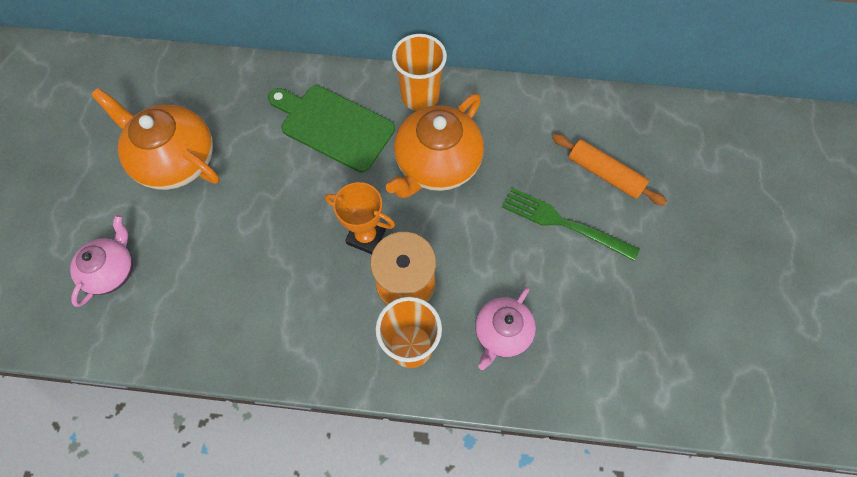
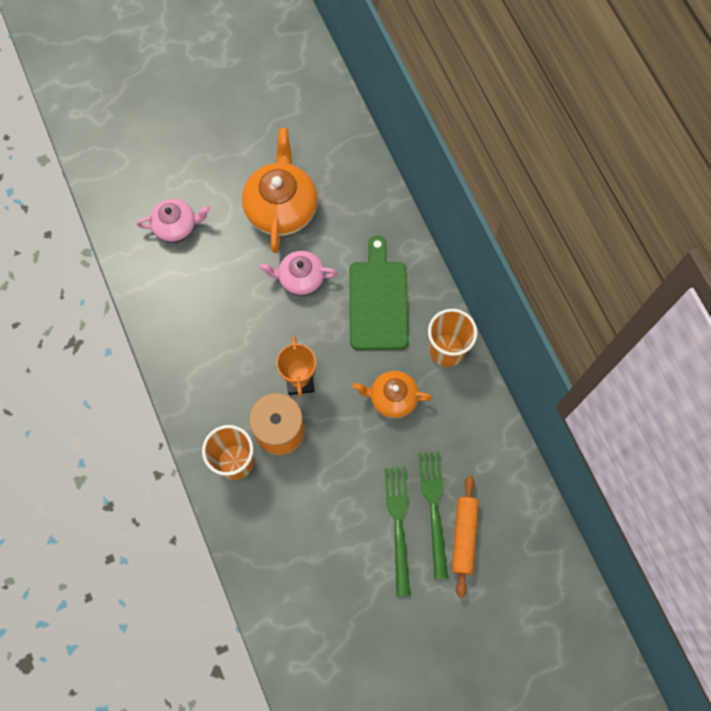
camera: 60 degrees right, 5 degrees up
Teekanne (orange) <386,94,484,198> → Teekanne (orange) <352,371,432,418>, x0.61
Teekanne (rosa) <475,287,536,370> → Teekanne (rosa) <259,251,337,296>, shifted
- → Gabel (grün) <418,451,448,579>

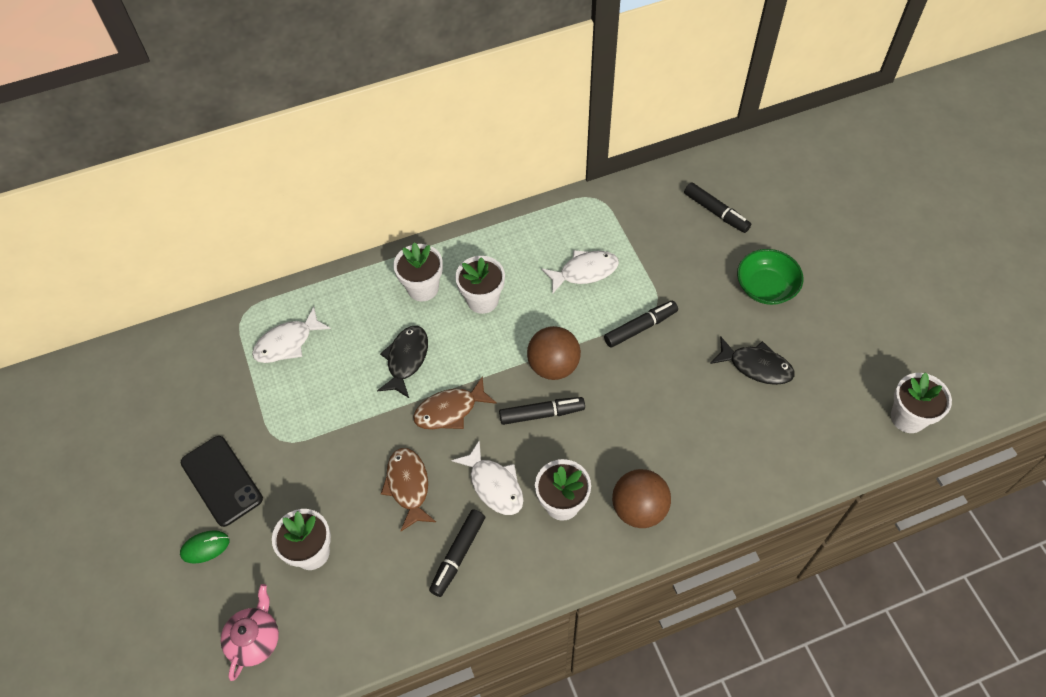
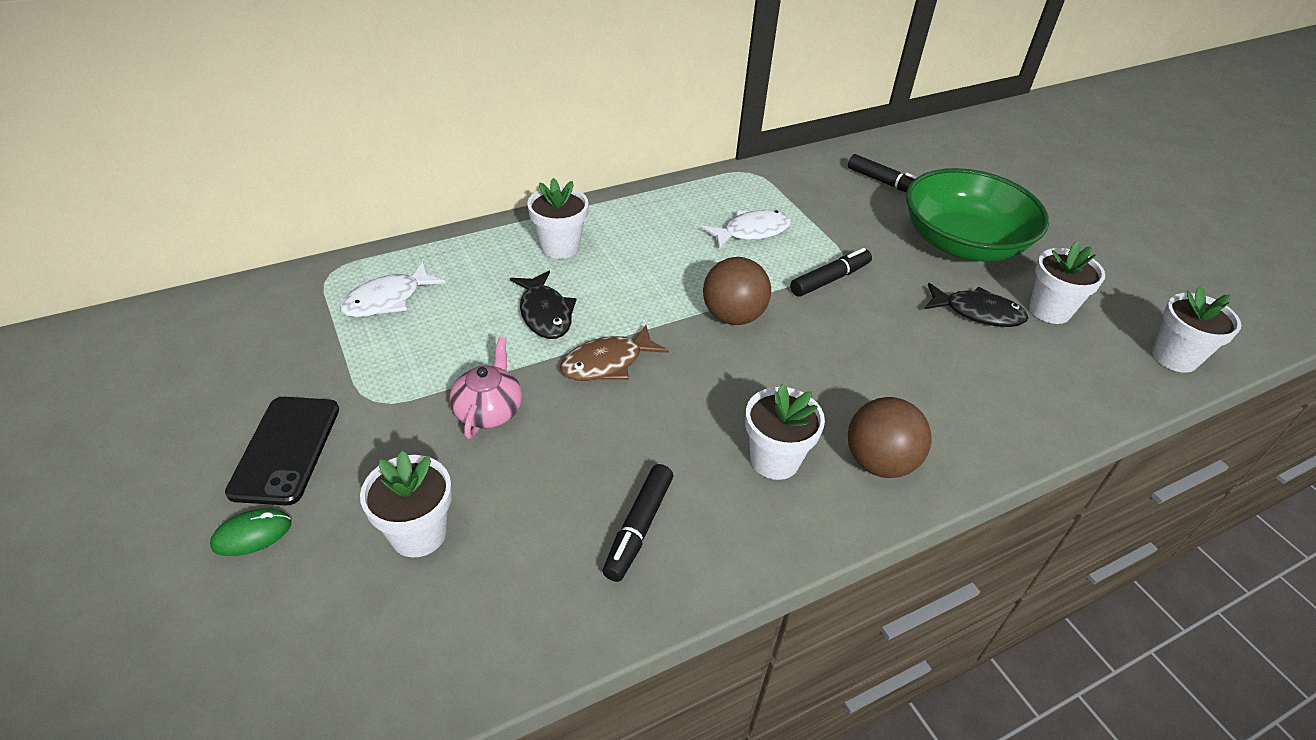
camera: 10 degrees left, 15 degrees down
Schüssel (grün) <737,249,803,305> → Schüssel (grün) <906,168,1049,262>, x1.80
Blumentopf (weiß) <455,256,505,314> → Blumentopf (weiß) <1029,241,1105,324>, shifted
Fisch (schwarz) <377,326,428,398> → Fisch (schwarz) <510,271,576,339>, 150 degrees clockwise
Filzstift (schwarz) <499,397,585,425> → -
Handy (schwarz) <181,436,263,527> → Handy (schwarz) <225,397,339,506>, 45 degrees clockwise
Fisch (weiß) <452,440,524,515> → -
Fisch (braun) <381,448,436,531> → -
Teekanne (rosa) <221,584,279,681> → Teekanne (rosa) <450,337,522,439>, shifted

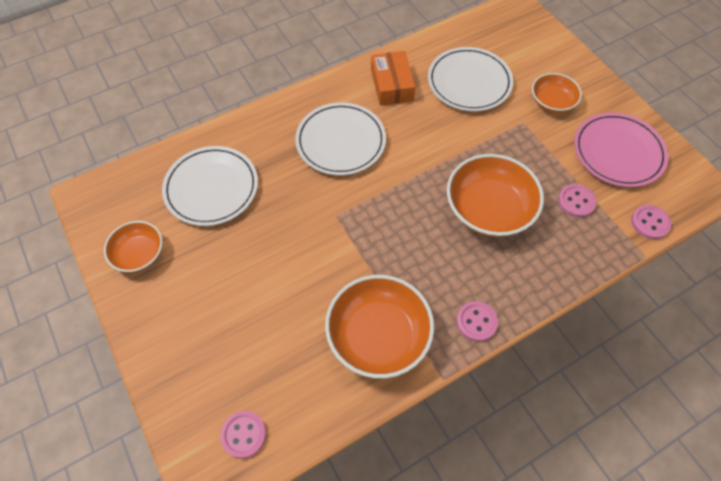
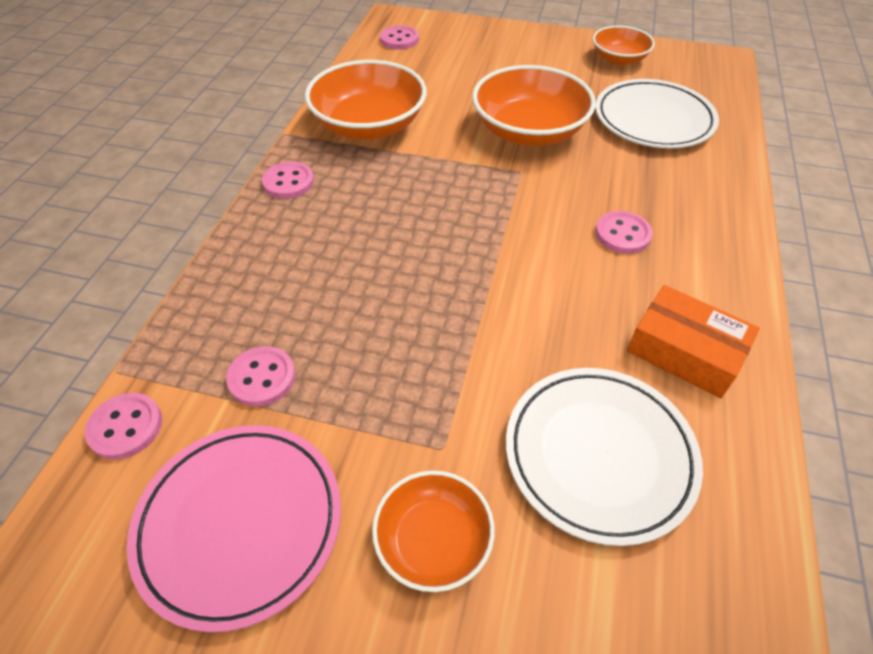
camera: 135 degrees right, 10 degrees down
Teller (weiß) <295,103,386,176> → Knopf (rosa) <595,211,653,254>
Schüssel (orange) <447,154,544,237> → Schüssel (orange) <472,65,596,146>, shifted

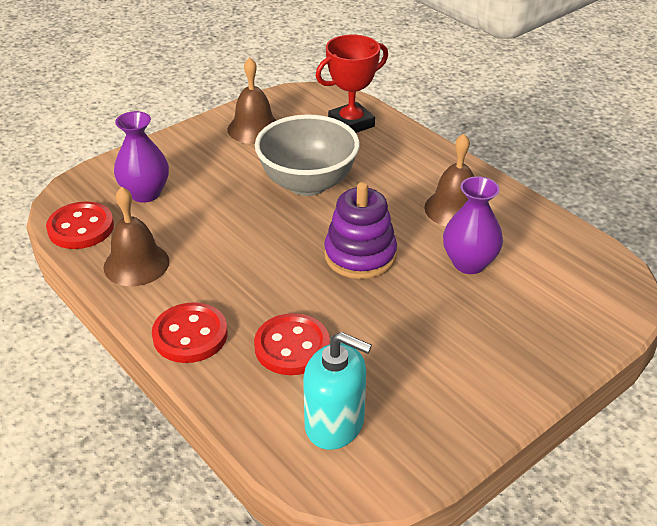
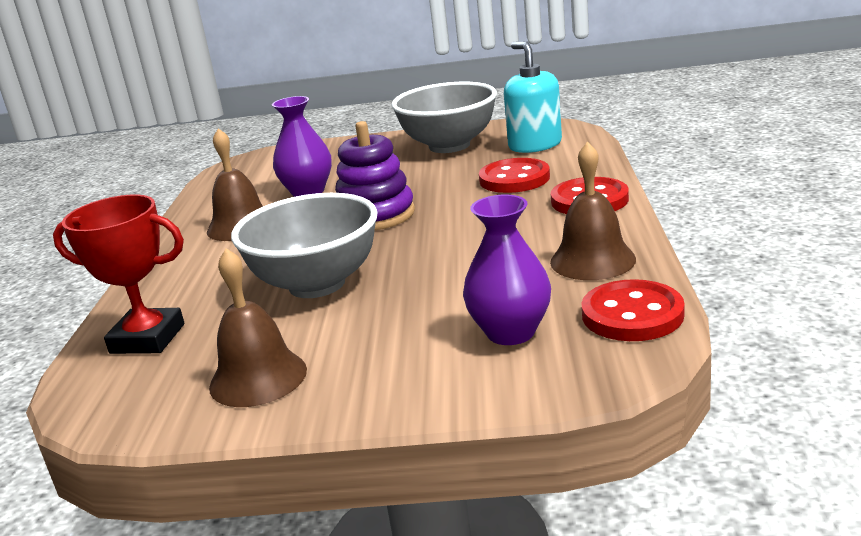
camera: 135 degrees left, 15 degrees down
- → Schüssel (grau) <391,82,497,153>

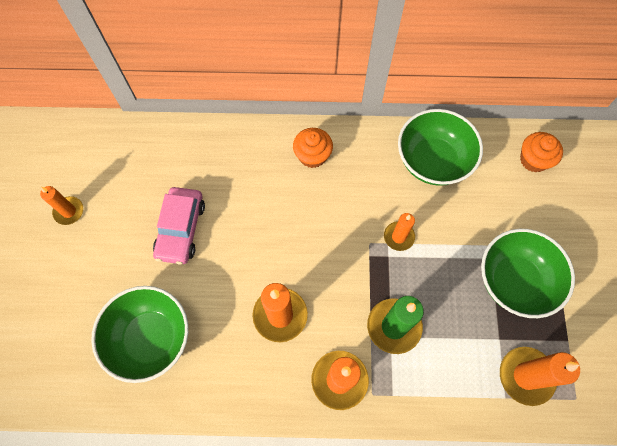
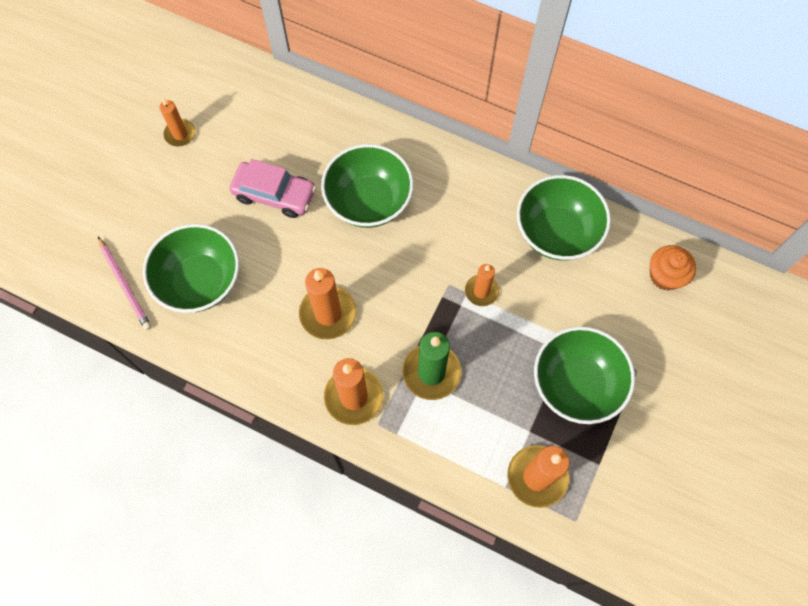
camera: 25 degrees right, 0 degrees up
Muffin (orange) <293,128,333,168> → -
Auto (rosa) <153,187,205,265> → Auto (rosa) <229,159,316,218>, 105 degrees counterclockwise
- → Schüssel (grün) <321,144,414,228>
- → Bleistift (rosa) <98,237,151,330>

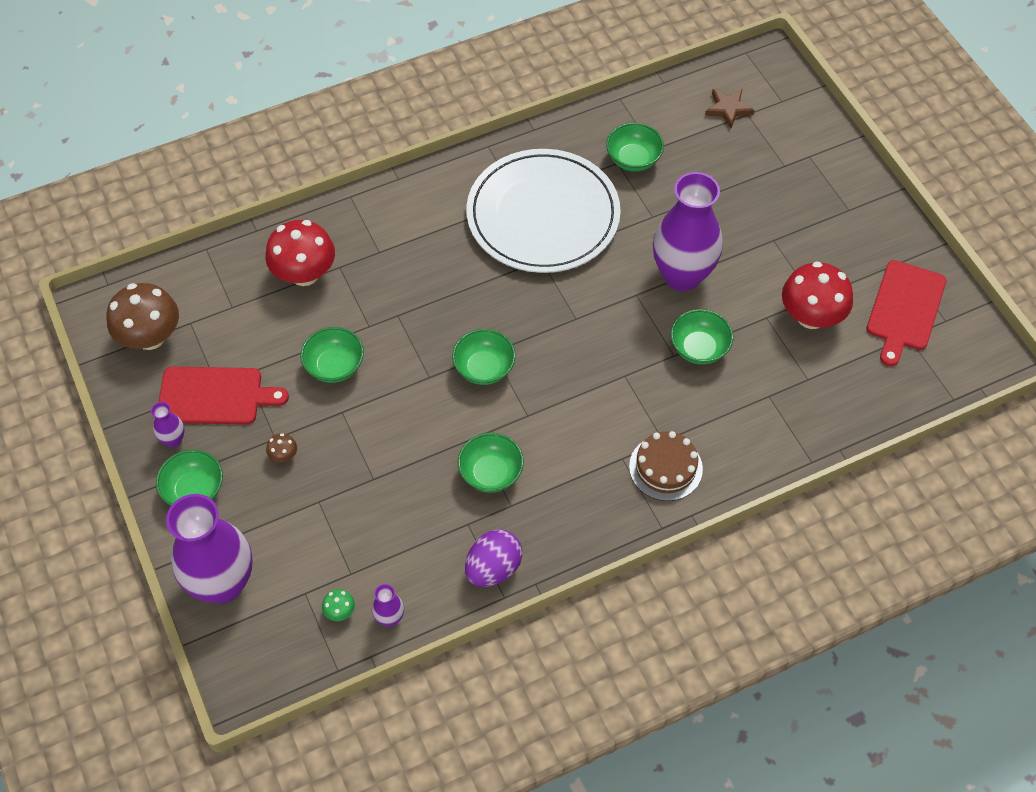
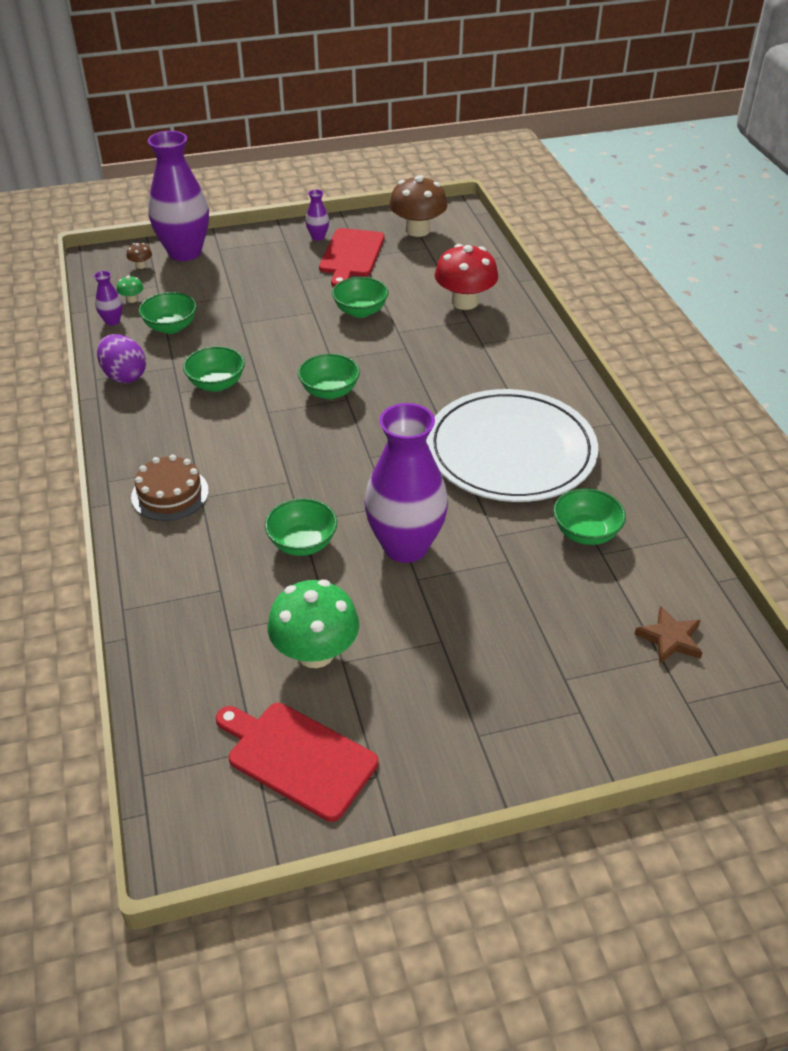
camera: 100 degrees right, 15 degrees down
Pilz (rot) <782,261,853,329> → Pilz (grün) <268,580,359,668>
Pilz (braun) <266,433,297,462> → Pilz (braun) <127,243,152,269>, shifted
Schüssel (grün) <156,450,223,506> → Schüssel (grün) <139,292,197,334>, shifted

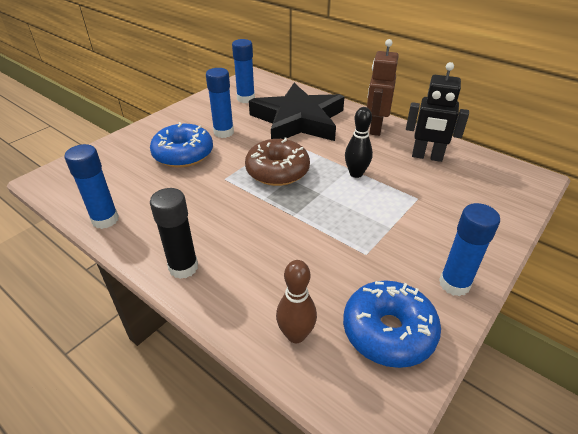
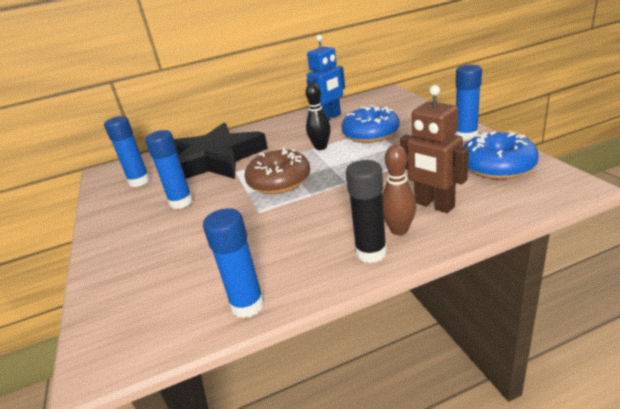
camera: 55 degrees left, 10 degrees down
Roboter (braun) <367,39,399,136> → Roboter (braun) <400,85,469,213>, shifted
Roboter (schwarz) <406,62,469,162> → Roboter (blau) <307,35,345,120>
Donut (blau) <150,122,213,168> → Donut (blau) <341,105,399,143>, shifted
Bowlingkegel (braun) <276,260,317,343> → Bowlingkegel (braun) <382,145,416,235>, shifted

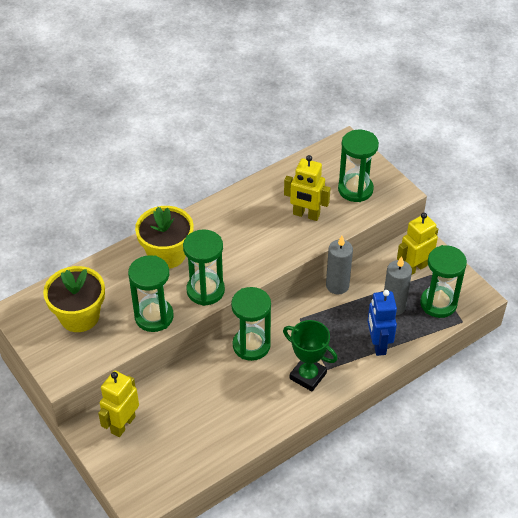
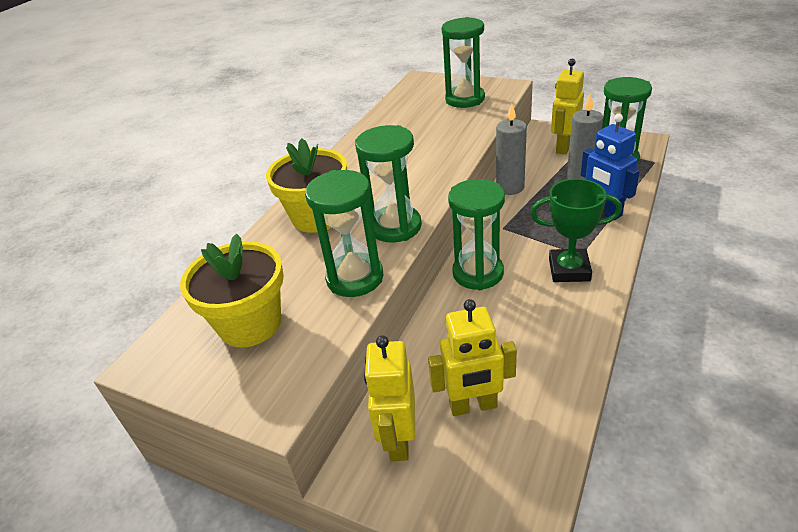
camera: 25 degrees left, 10 degrees down
Roboter (gelb) <284,155,331,221> → Roboter (gelb) <428,299,517,416>, shifted

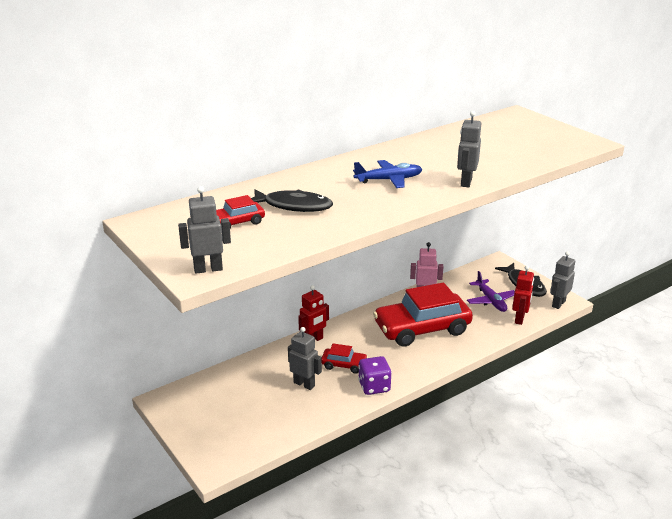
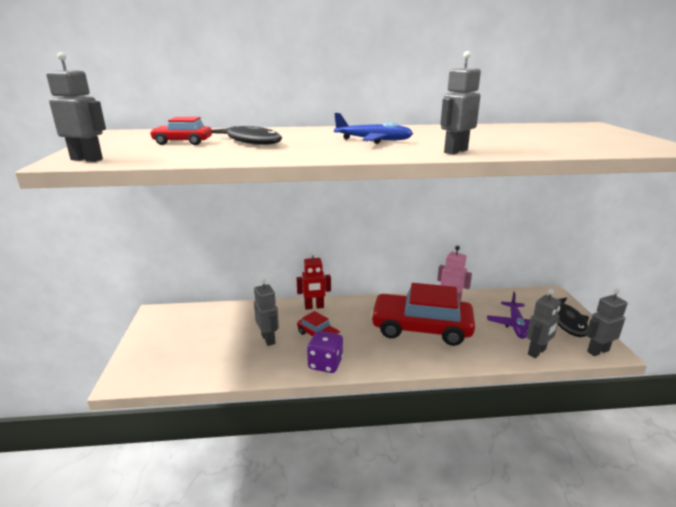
camera: 30 degrees right, 5 degrees down
Roboter (rot) <512,266,534,325> → Roboter (grau) <526,289,561,358>

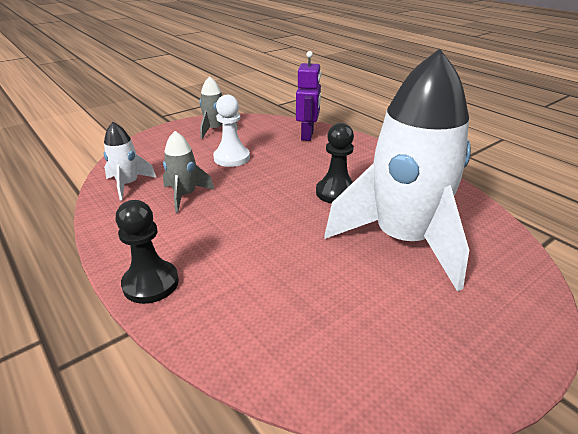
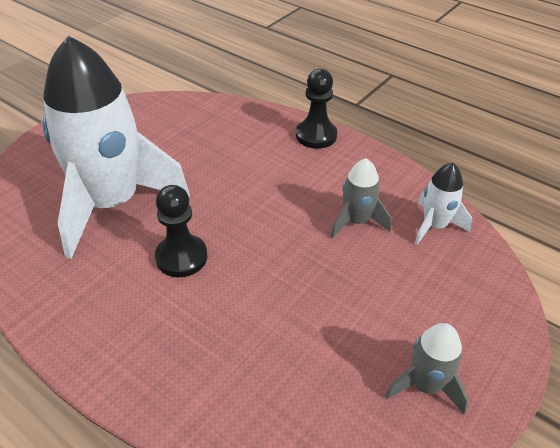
camera: 165 degrees right, 10 degrees up
Roboter (lila) <296,51,321,141> → -
Bauer (weiß) <213,95,250,167> → -

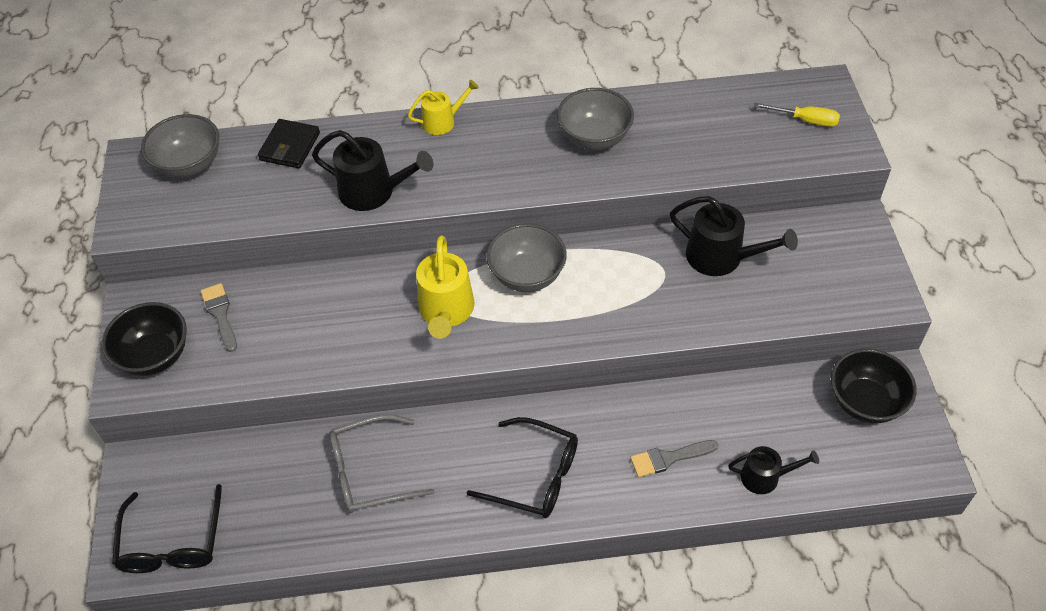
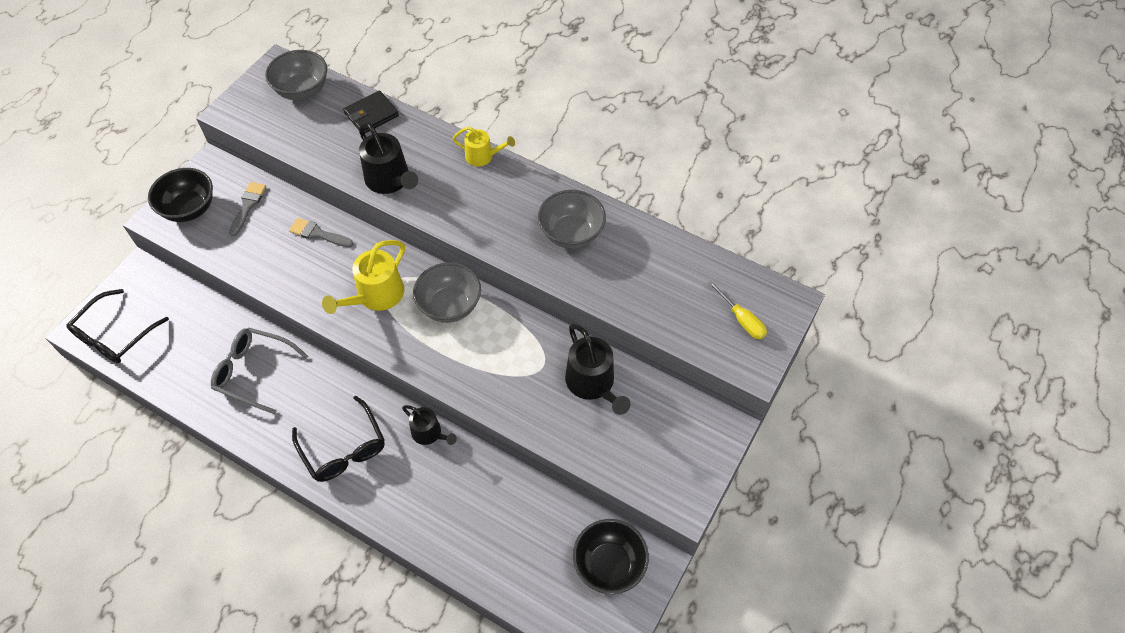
camera: 35 degrees right, 5 degrees up
Pinsel (grau) <630,440,718,477> → Pinsel (grau) <289,218,353,247>, shifted
Gießkanne (schwarz) <728,446,819,494> → Gießkanne (schwarz) <402,405,457,445>, shifted

